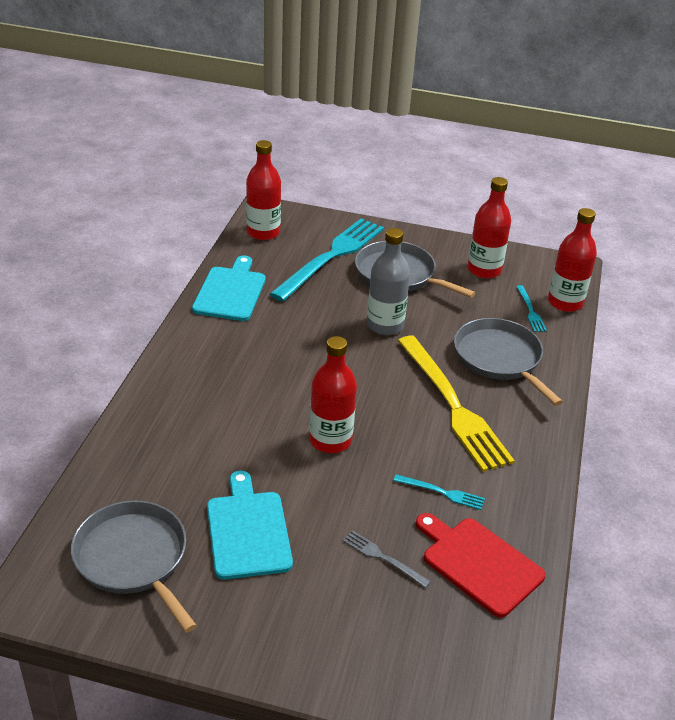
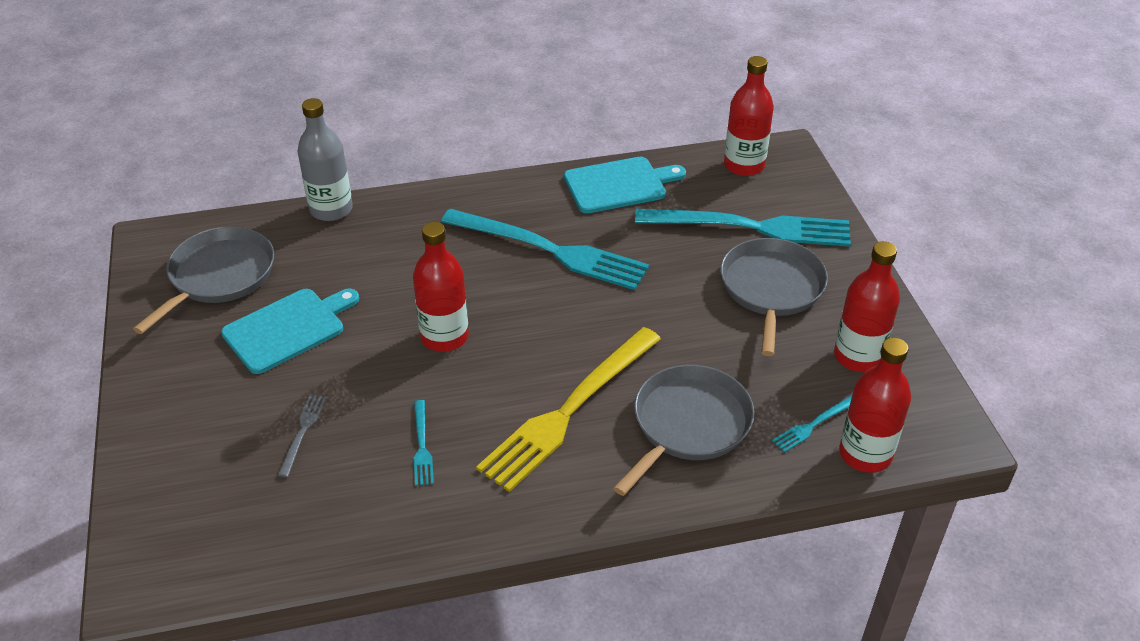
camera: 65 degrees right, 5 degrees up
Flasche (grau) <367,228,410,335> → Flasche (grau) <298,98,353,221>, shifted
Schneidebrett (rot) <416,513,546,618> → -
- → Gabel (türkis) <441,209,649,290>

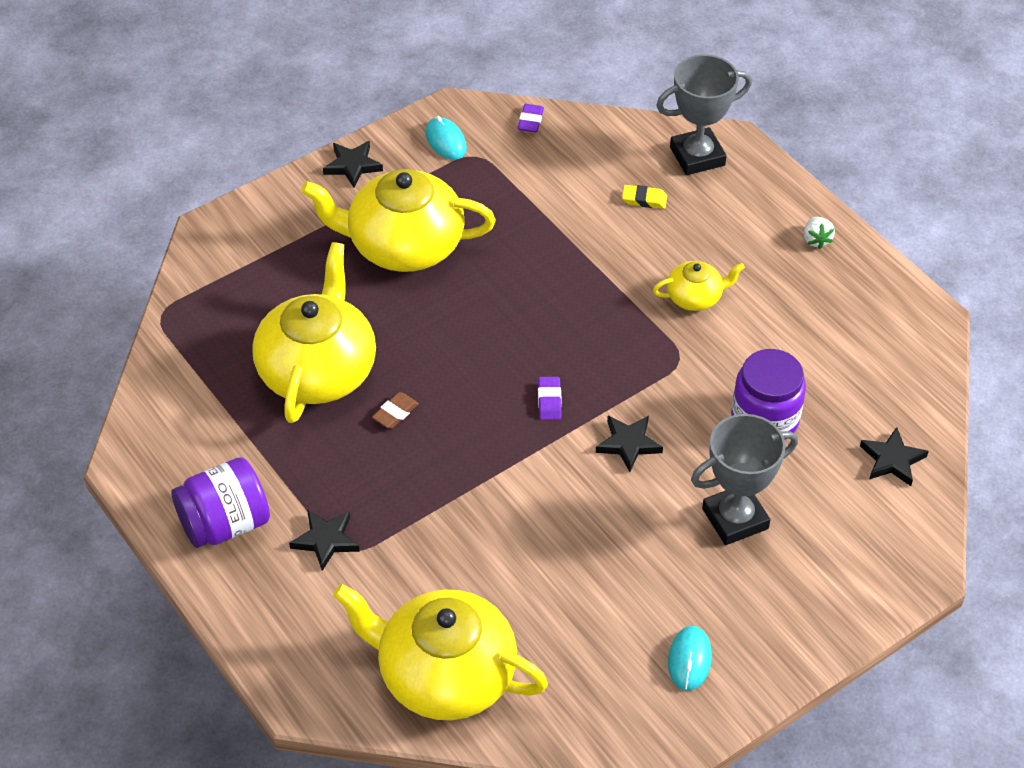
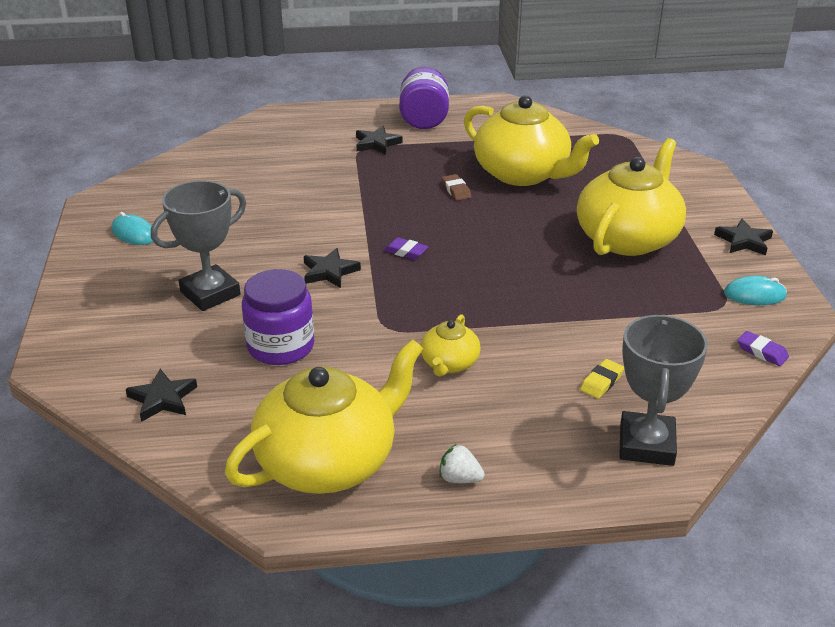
camera: 120 degrees right, 15 degrees down
Pokal (grau) <691,414,798,545> → Pokal (grau) <151,180,246,311>, 45 degrees clockwise
Teekanne (gelb) <333,584,548,720> → Teekanne (gelb) <225,339,423,494>, shifted

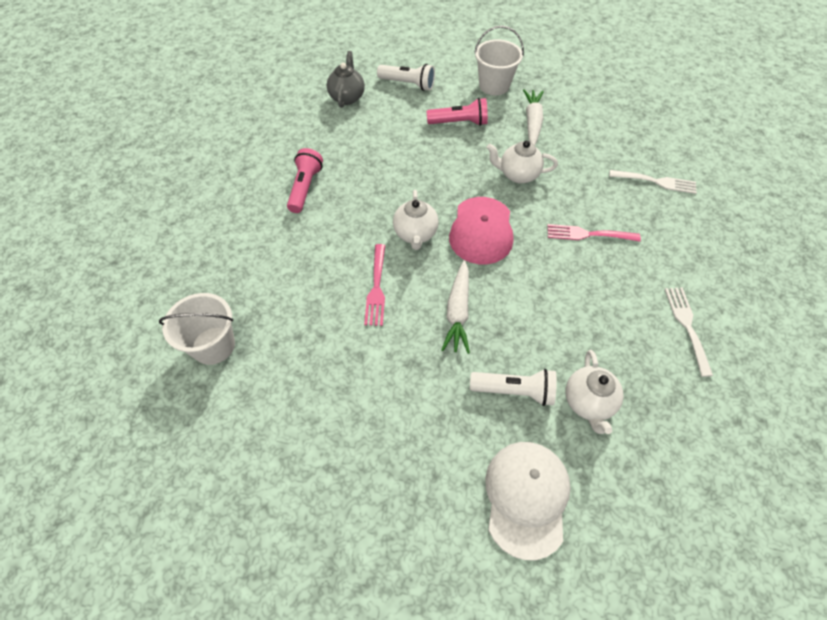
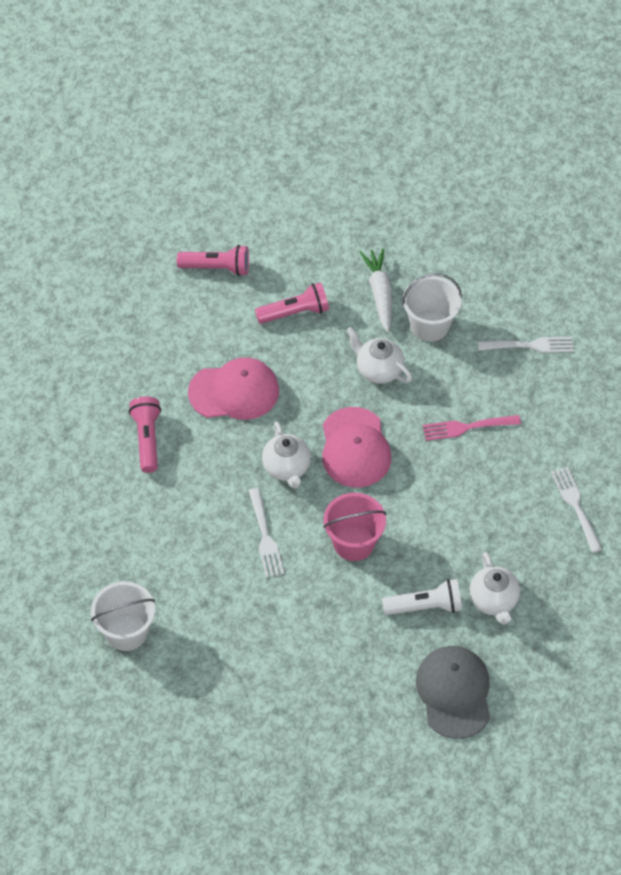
camera: 15 degrees left, 0 degrees up
Eimer (weiß) <474,26,524,95> → Eimer (weiß) <402,274,462,342>, shifted
Teekanne (grau) <327,51,365,108> → -
Taschenlampe (weiß) <377,64,435,91> → Taschenlampe (rosa) <177,245,249,276>
Teekanne (weiß) <487,140,558,184> → Teekanne (weiß) <347,327,412,384>, 45 degrees clockwise
Gabel (rosa) <364,244,385,326> → Gabel (weiß) <249,488,284,578>
Karotte (weiß) <441,260,470,354> → Eimer (rosa) <323,493,386,561>
Kappe (weiß) <485,442,571,560> → Kappe (grau) <416,646,490,739>
- → Kappe (rosa) <188,358,279,420>

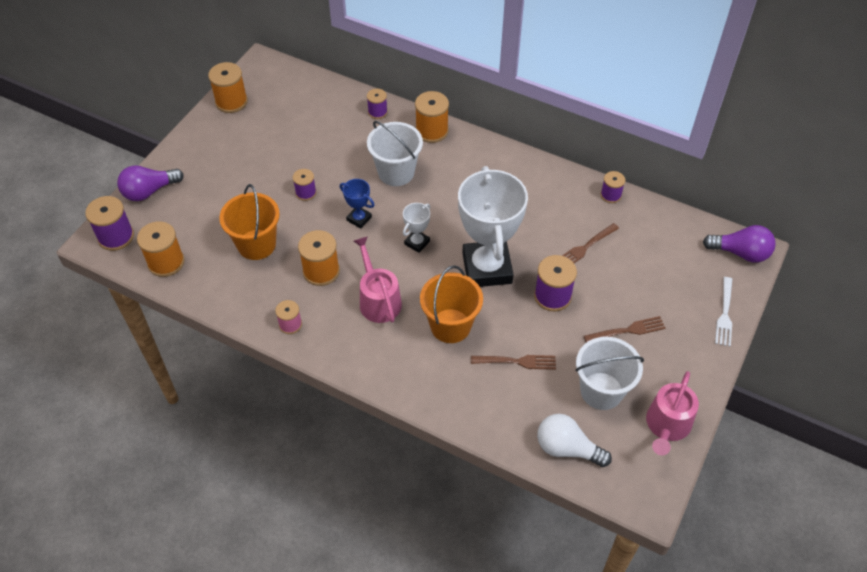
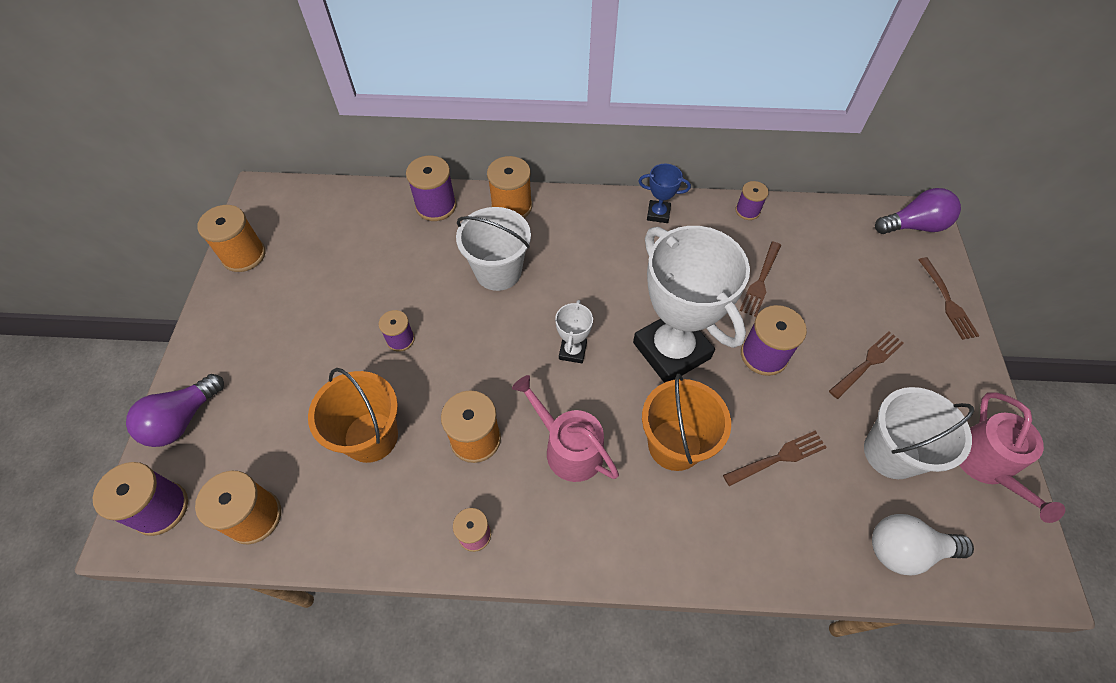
camera: 25 degrees left, 5 degrees up
Garnrolle (lila) <367,89,388,119> → Garnrolle (lila) <406,156,456,221>, x1.66
Pokal (blau) <340,179,374,229> → Pokal (blau) <638,164,691,223>, shifted
Gabel (weiß) <715,277,732,346> → Gabel (braun) <918,257,979,340>

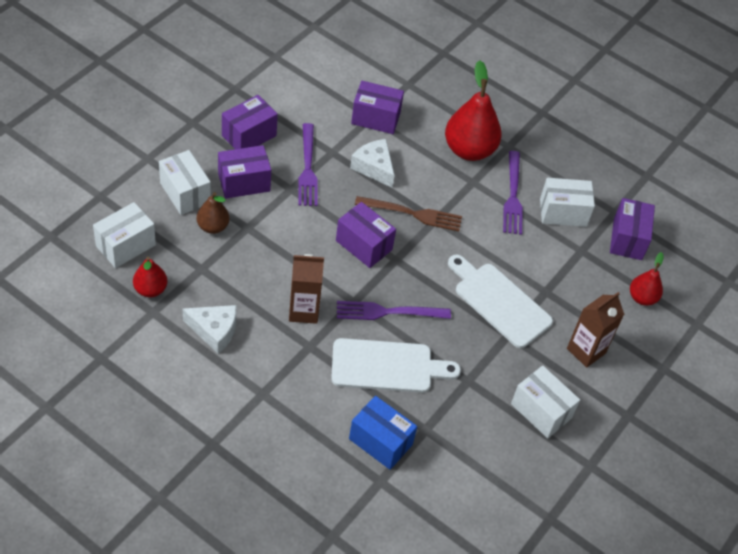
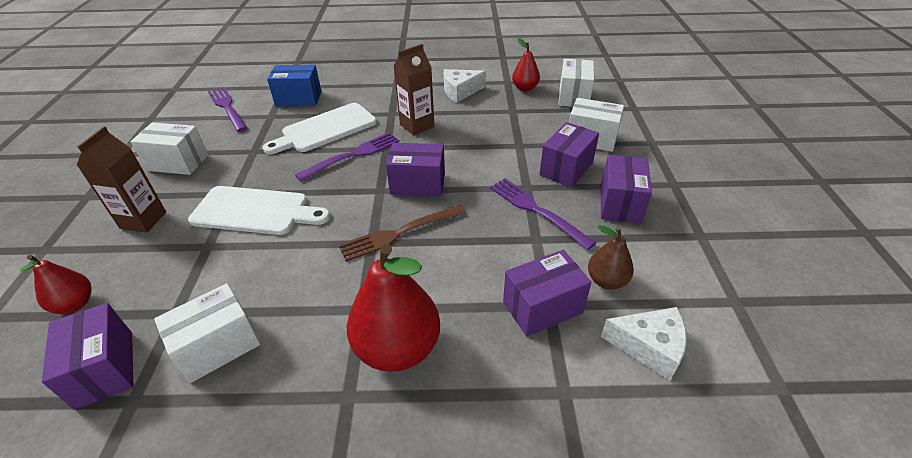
camera: 150 degrees right, 10 degrees down
Käse (weiß) <350,139,395,188> → Käse (weiß) <601,307,687,381>, shifted
Gabel (lila) <503,151,523,235> → Gabel (lila) <208,87,248,132>, shifted
Birne (braun) <197,192,229,234> → Birne (braun) <588,225,634,290>, shifted

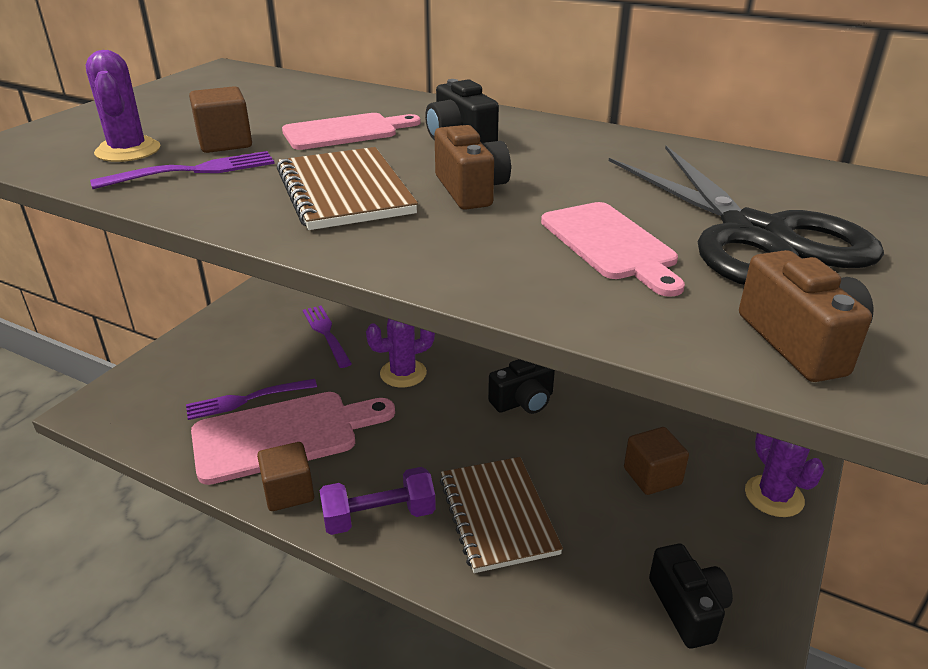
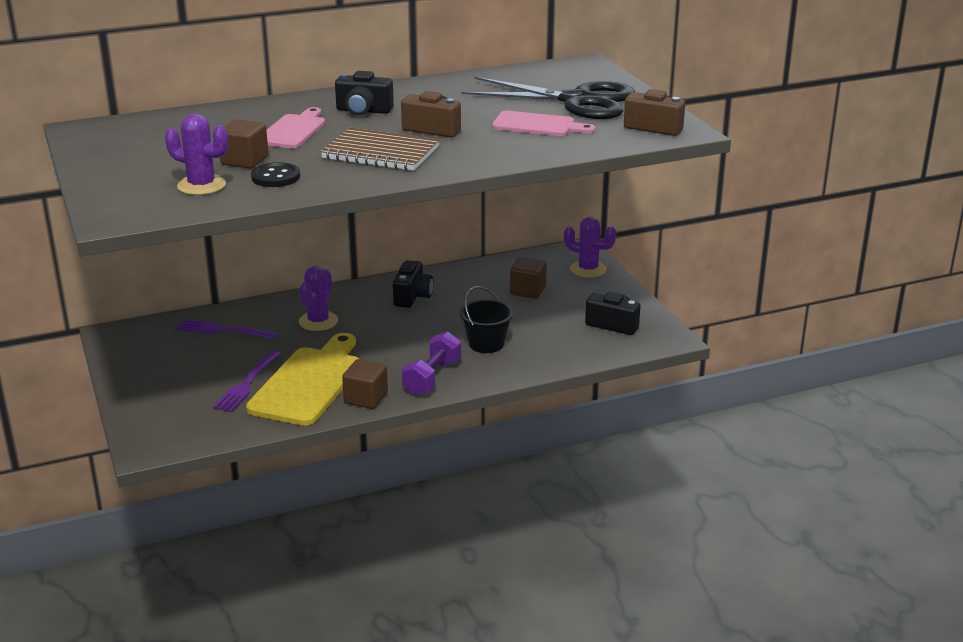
camera: 50 degrees left, 5 degrees down
Gabel (lila) <90,151,275,189> → Knopf (schwarz) <251,162,300,187>
Schneidebrett (rosa) <191,392,395,485> → Schneidebrett (gelb) <246,333,359,426>
Notizbuch (braun) <440,457,563,573> → Eimer (schwarz) <460,286,513,353>

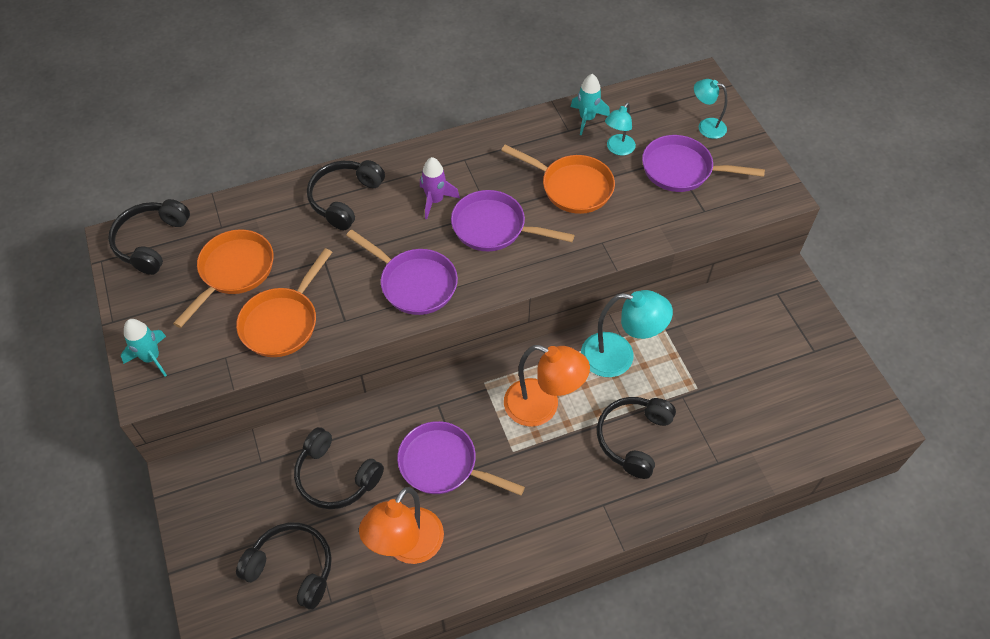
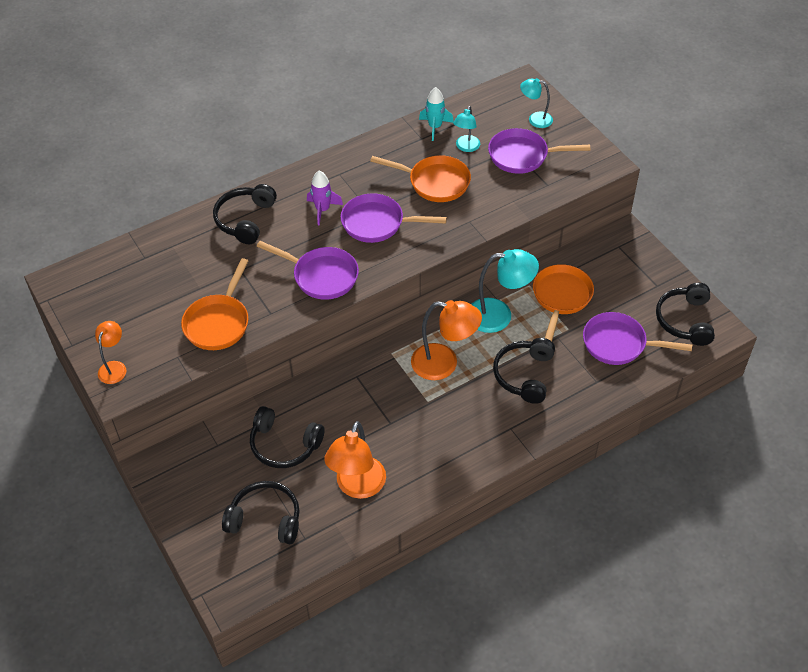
camera: 10 degrees left, 5 degrees down
Kopfhörer (schwarz) <108,199,190,275> → Kopfhörer (schwarz) <656,283,715,346>, shifted
Pfanne (orange) <173,229,274,328> → Pfanne (orange) <533,264,594,341>, shifted
Rakete (türkis) <121,319,167,377> → Lampe (orange) <95,321,126,384>
Pfanne (lila) <397,421,525,495> → Pfanne (lila) <583,312,692,365>, shifted

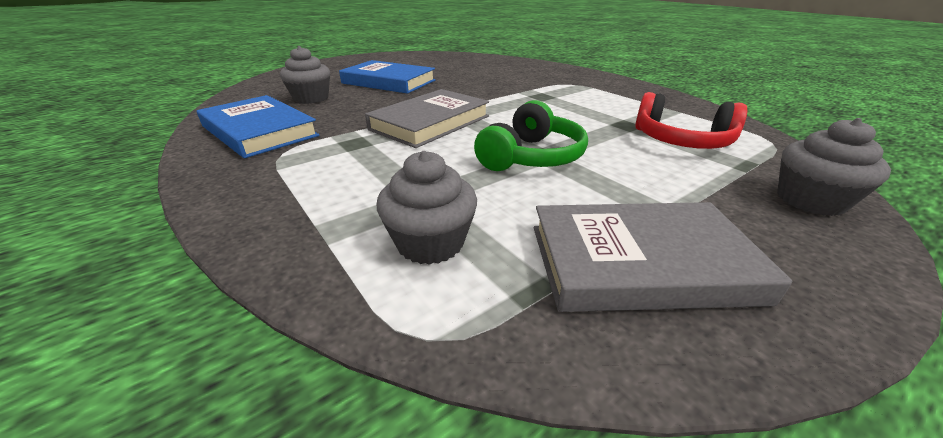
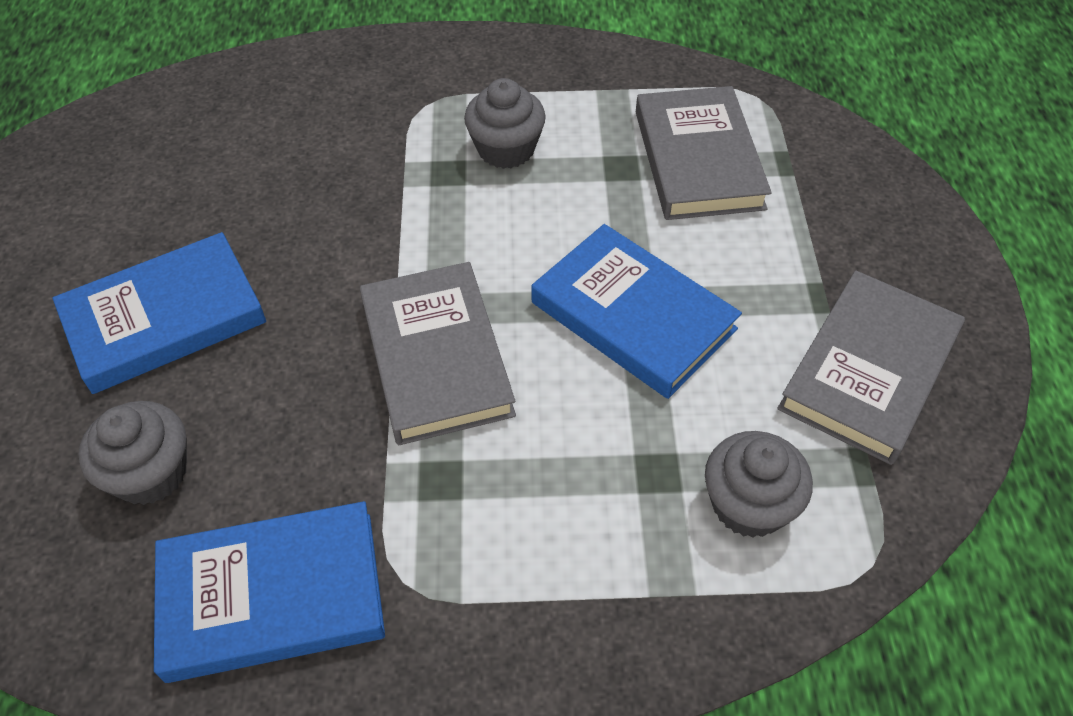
camera: 55 degrees left, 20 degrees up
Kopfhörer (rot) <635,92,747,149> → Buch (grau) <636,86,772,220>
Kopfhörer (grün) <474,100,588,171> → Buch (blau) <531,224,742,399>
Muffin (grau) <777,118,891,216> → Muffin (grau) <464,78,546,169>, shifted

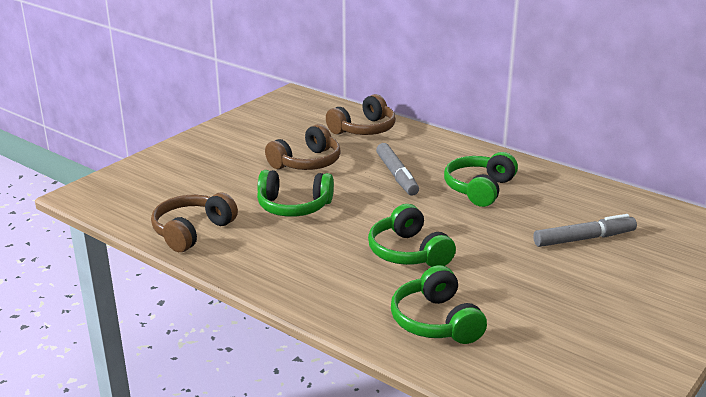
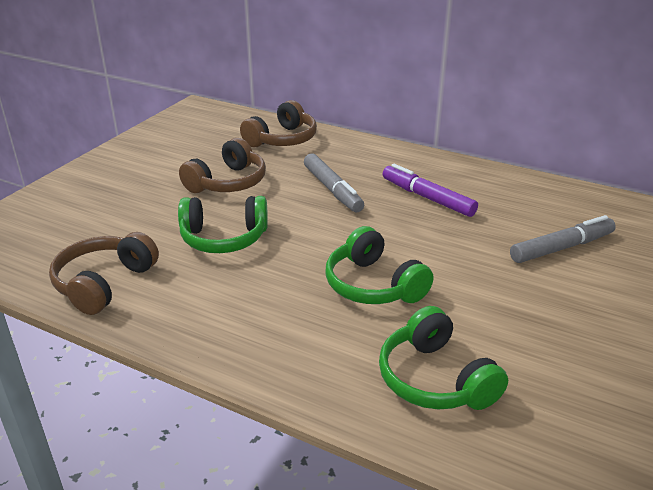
camera: 10 degrees left, 5 degrees up
Kopfhörer (grün) <444,152,518,207> → Filzstift (lila) <383,164,478,217>

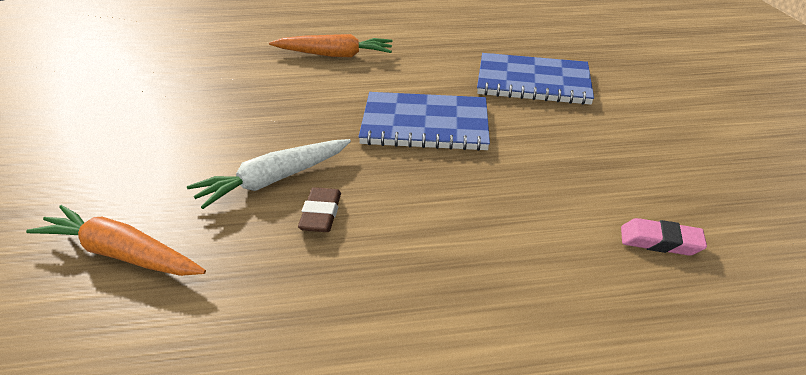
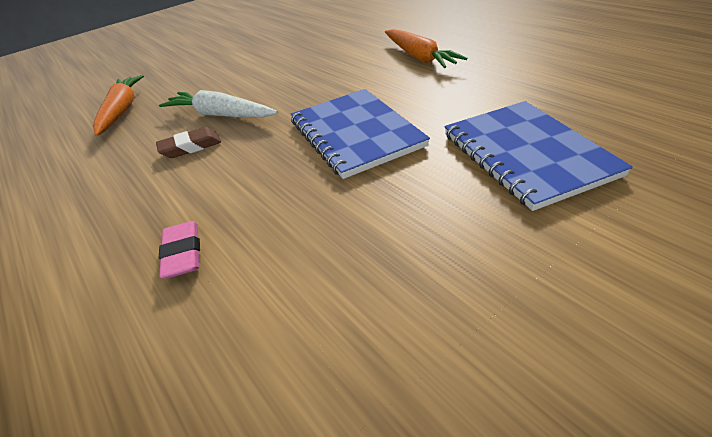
camera: 65 degrees right, 5 degrees up
Radiergummi (rosa) <621,218,707,256> → Radiergummi (rosa) <159,221,200,279>, shifted

